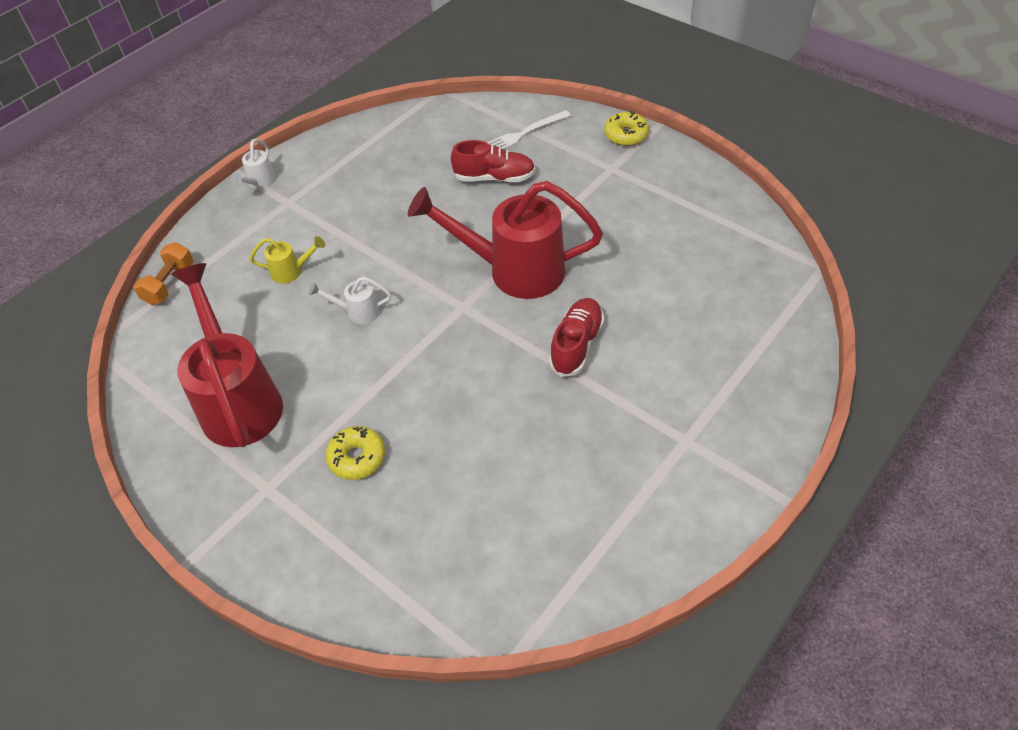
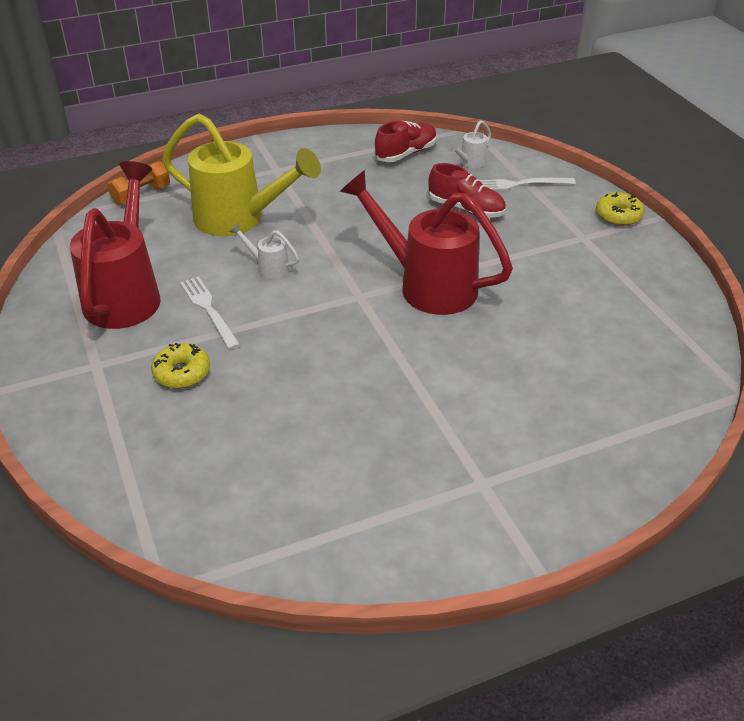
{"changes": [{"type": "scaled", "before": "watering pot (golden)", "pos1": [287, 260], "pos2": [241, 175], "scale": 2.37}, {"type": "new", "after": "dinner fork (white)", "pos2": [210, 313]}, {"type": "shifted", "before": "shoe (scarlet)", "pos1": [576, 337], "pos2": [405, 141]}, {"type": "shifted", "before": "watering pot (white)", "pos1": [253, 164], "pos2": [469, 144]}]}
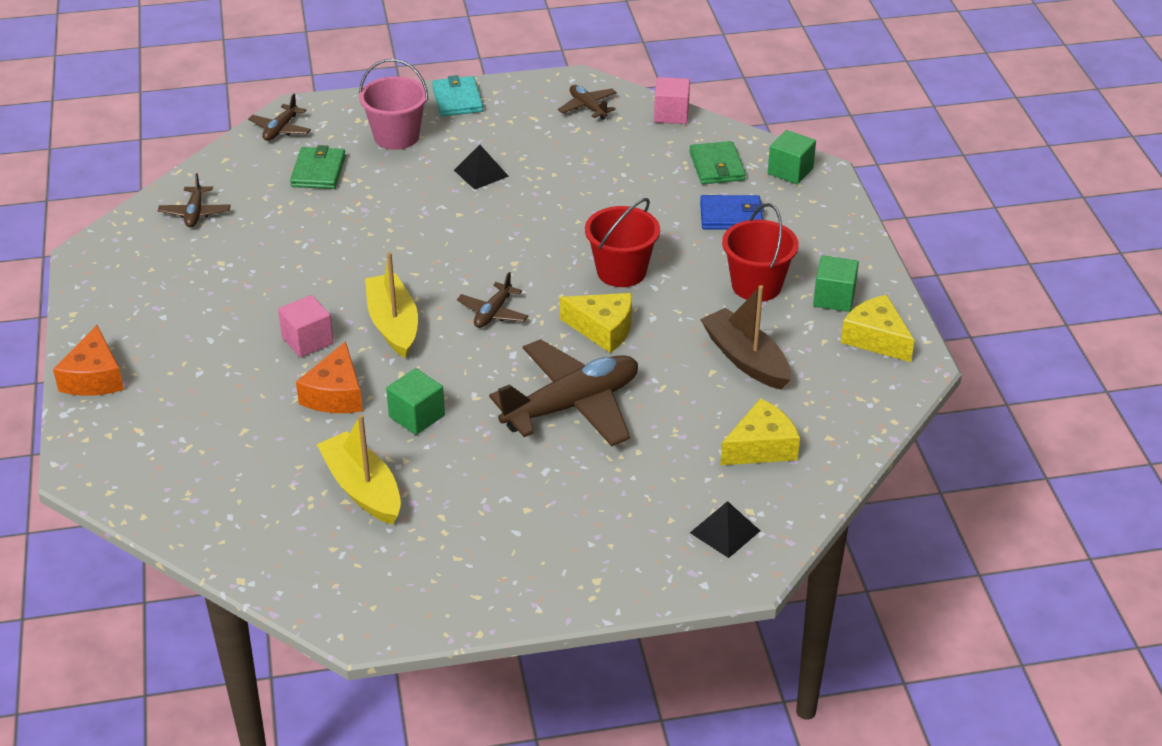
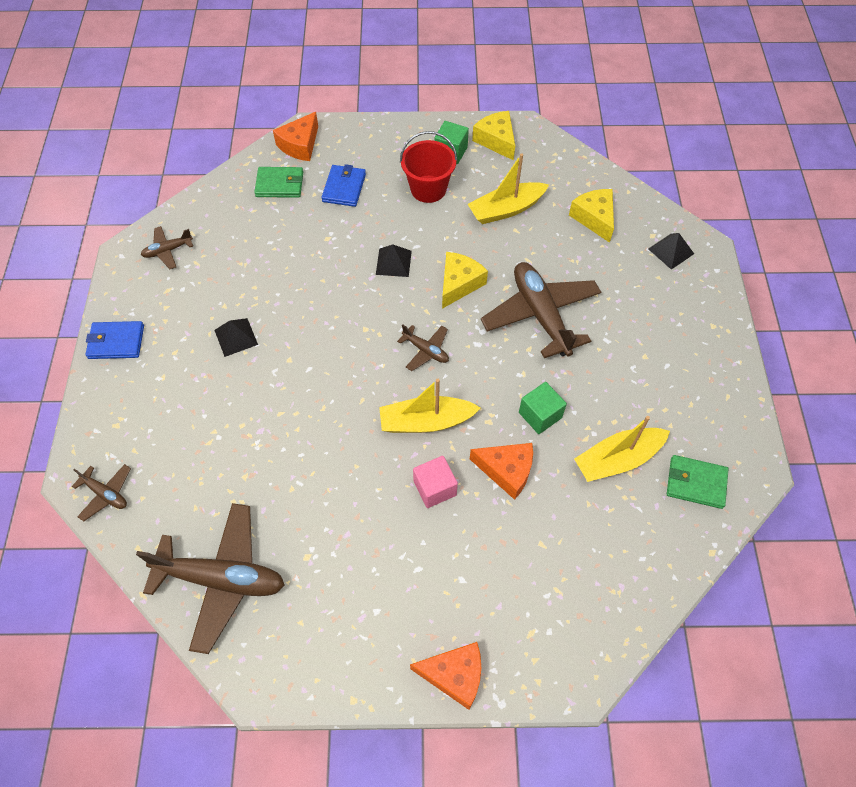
{"changes": [{"type": "repainted", "before": "card wallet (aqua)", "after": "card wallet (royal blue)", "pos1": [457, 96], "pos2": [115, 340]}, {"type": "scaled", "before": "aeroplane (dark brown)", "pos1": [194, 200], "pos2": [210, 578], "scale": 2.11}, {"type": "swapped", "before": "solid cube (green)", "after": "piece of cheese (orange-coloured)", "pos1": [792, 157], "pos2": [295, 136]}, {"type": "swapped", "before": "sand bucket (scarlet)", "after": "pyramid (ebony)", "pos1": [622, 242], "pos2": [394, 260]}, {"type": "repainted", "before": "boat (dark brown)", "after": "boat (golden)", "pos1": [745, 337], "pos2": [508, 189]}, {"type": "rotated", "before": "piece of cheese (golden)", "pos1": [877, 328], "pos2": [493, 136], "turn": 90}, {"type": "shifted", "before": "card wallet (green)", "pos1": [318, 167], "pos2": [697, 482]}, {"type": "gone", "before": "sand bucket (rosy)", "pos1": [393, 104]}, {"type": "gone", "before": "solid cube (rosy)", "pos1": [672, 100]}]}
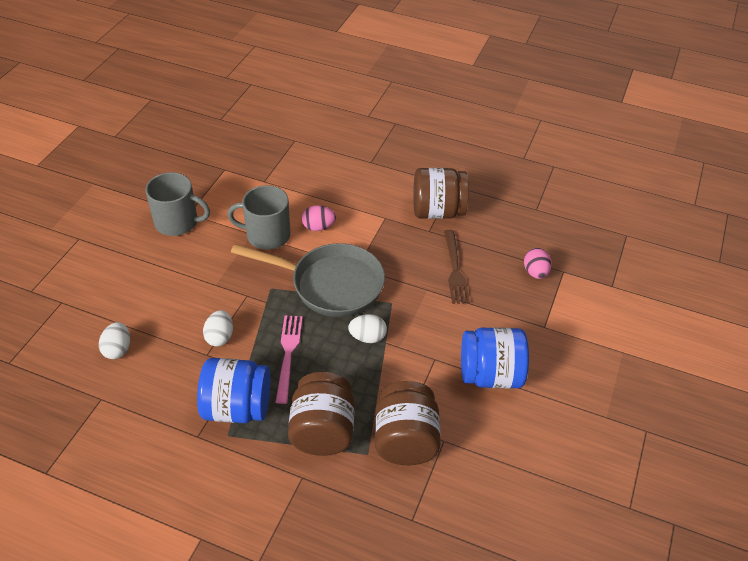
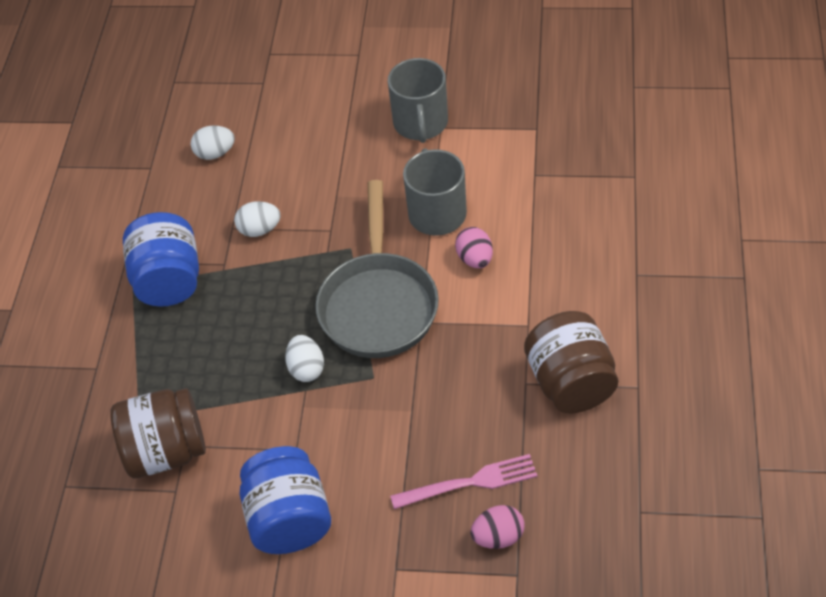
{"changes": [{"type": "shifted", "before": "dinner fork (rosy)", "pos1": [289, 359], "pos2": [464, 481]}, {"type": "gone", "before": "jar (dark brown)", "pos1": [321, 414]}, {"type": "gone", "before": "dinner fork (dark brown)", "pos1": [457, 267]}]}
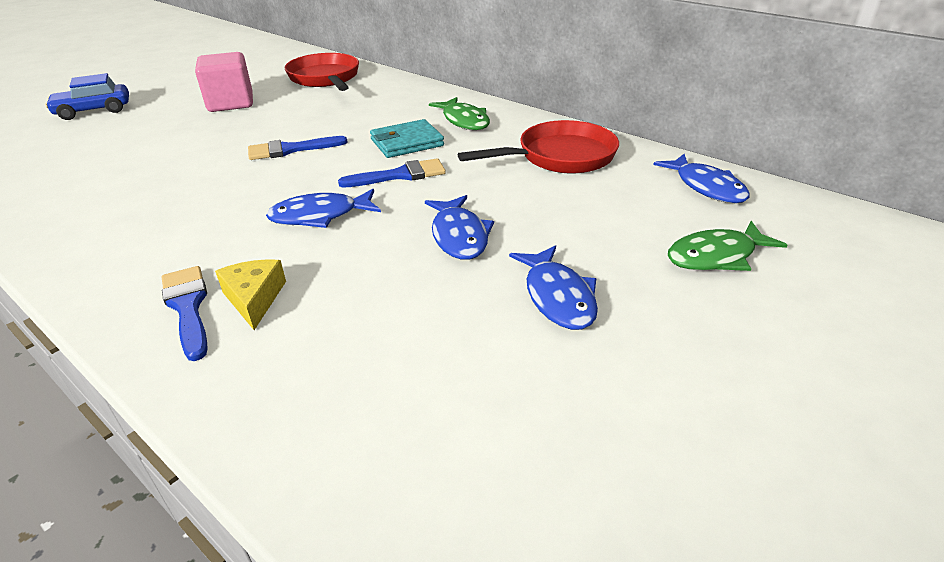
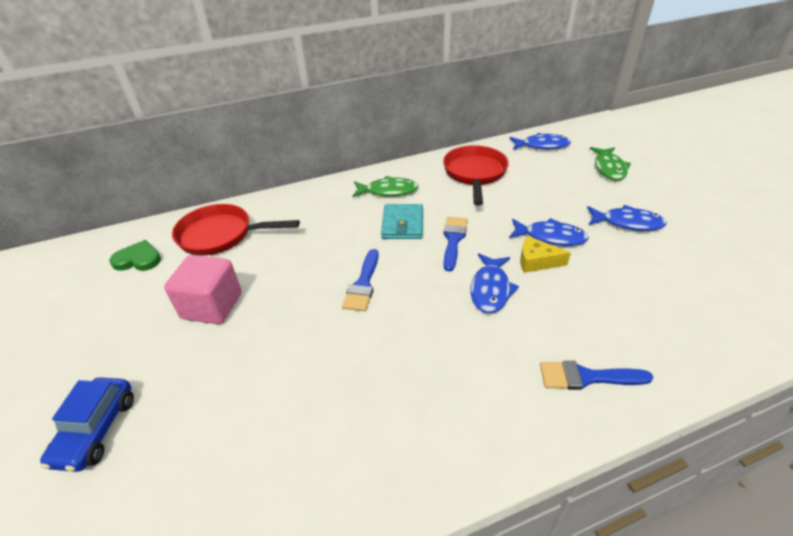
{"changes": [{"type": "new", "after": "heart (green)", "pos2": [135, 255]}, {"type": "shifted", "before": "piece of cheese (golden)", "pos1": [250, 294], "pos2": [545, 254]}]}
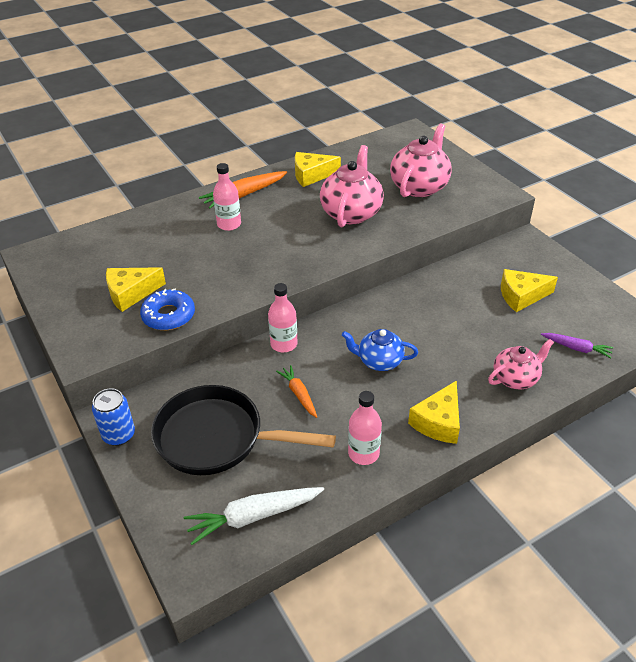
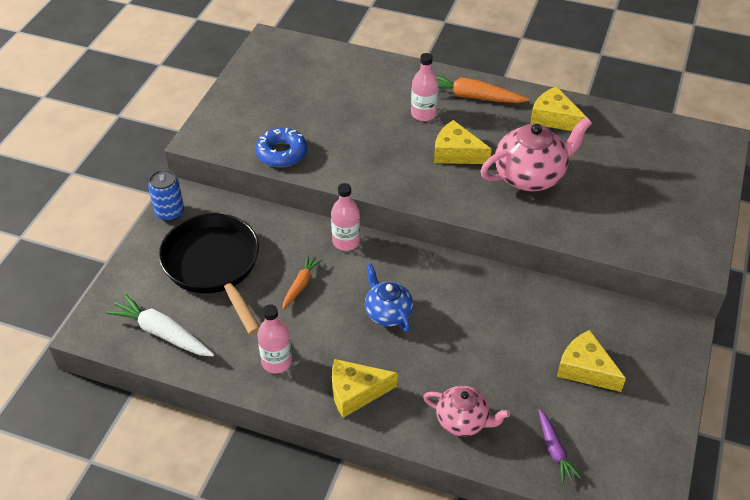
{"changes": [{"type": "shifted", "before": "piece of cheese (golden)", "pos1": [136, 289], "pos2": [463, 142]}, {"type": "gone", "before": "tea pot (rosy)", "pos1": [421, 160]}]}
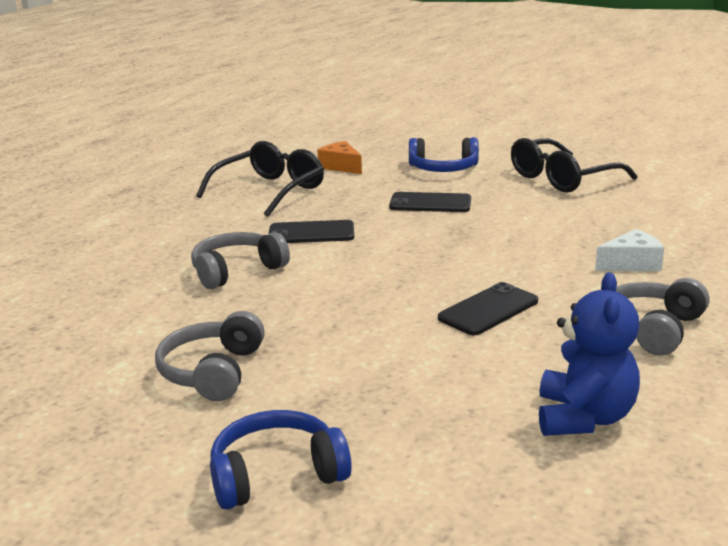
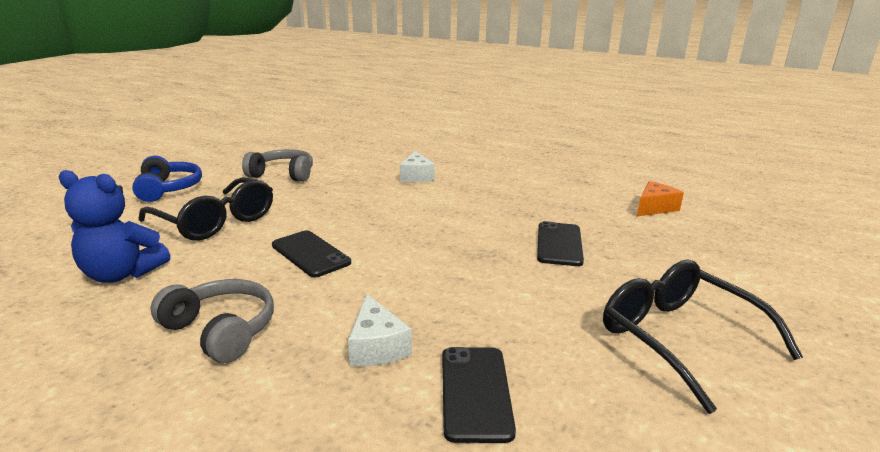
{"changes": [{"type": "shifted", "before": "eyeglasses (ebony)", "pos1": [260, 179], "pos2": [205, 208]}, {"type": "swapped", "before": "headset (ash-grey)", "after": "piece of cheese (white)", "pos1": [240, 260], "pos2": [417, 166]}, {"type": "shifted", "before": "smartphone (ebony)", "pos1": [311, 231], "pos2": [479, 395]}, {"type": "gone", "before": "headset (royal blue)", "pos1": [444, 154]}]}
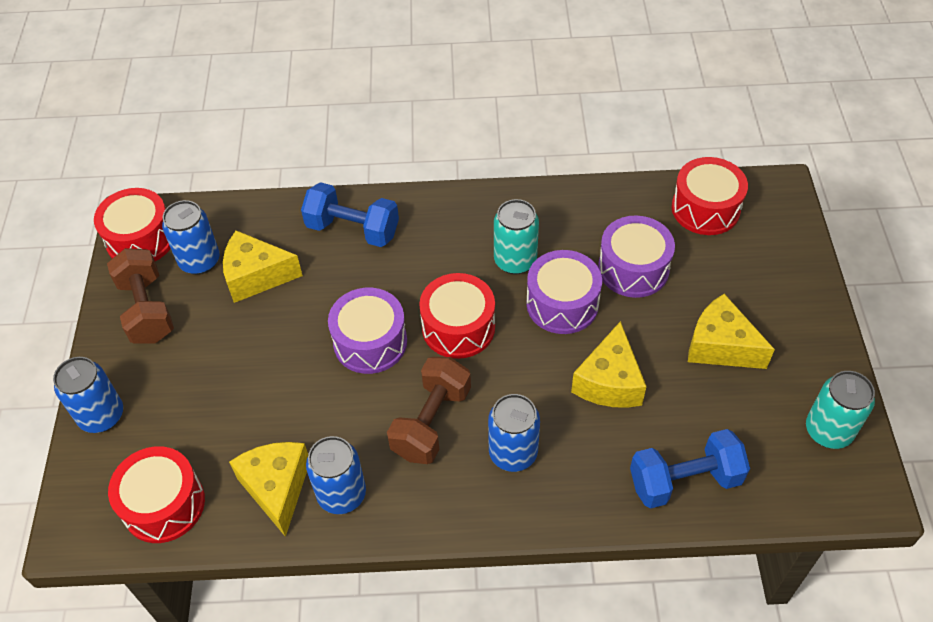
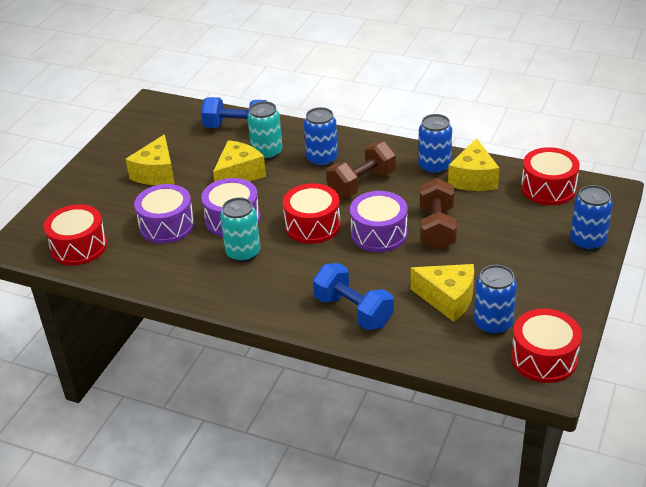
{"changes": [{"type": "rotated", "before": "piece of cheese (golden)", "pos1": [731, 331], "pos2": [150, 159], "turn": 45}, {"type": "shifted", "before": "tin (aqua)", "pos1": [840, 410], "pos2": [265, 130]}, {"type": "shifted", "before": "free weight (dark brown)", "pos1": [140, 296], "pos2": [438, 214]}]}
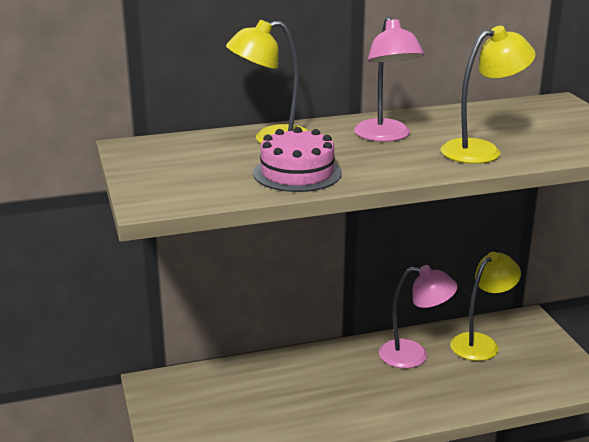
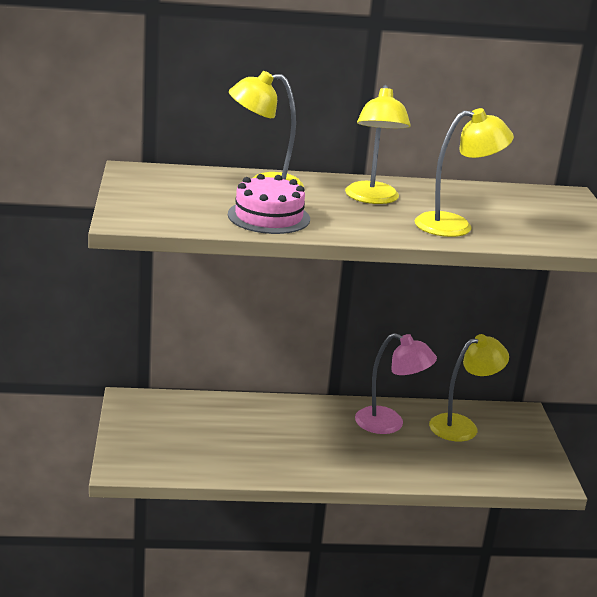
{"changes": [{"type": "repainted", "before": "desk lamp (rosy)", "after": "desk lamp (golden)", "pos1": [389, 79], "pos2": [378, 144]}]}
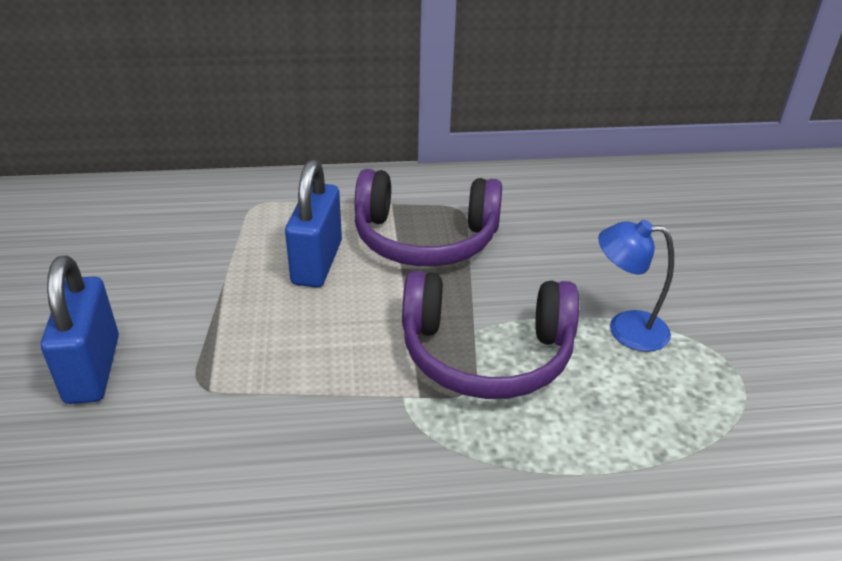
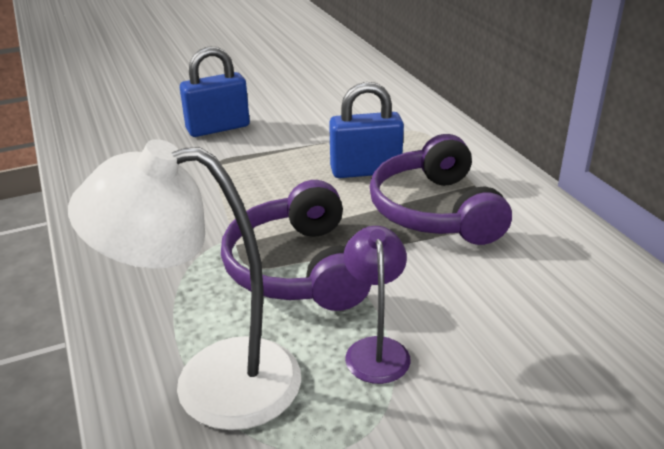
{"changes": [{"type": "new", "after": "desk lamp (white)", "pos2": [184, 284]}, {"type": "repainted", "before": "desk lamp (royal blue)", "after": "desk lamp (royal purple)", "pos1": [636, 286], "pos2": [377, 305]}]}
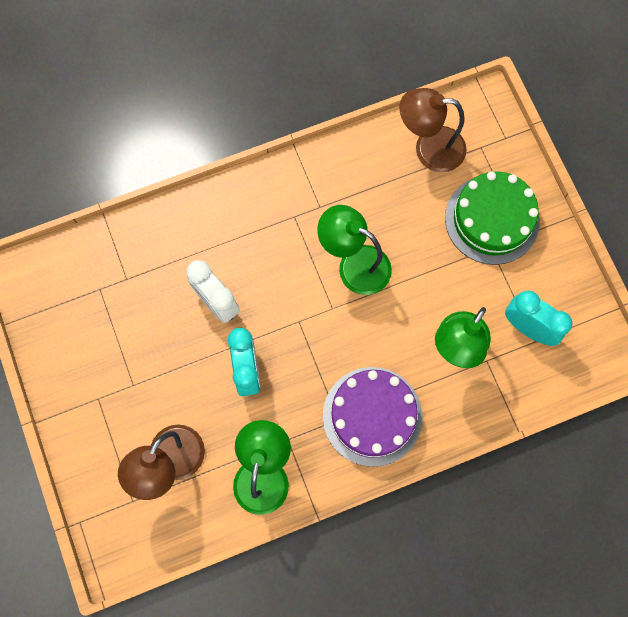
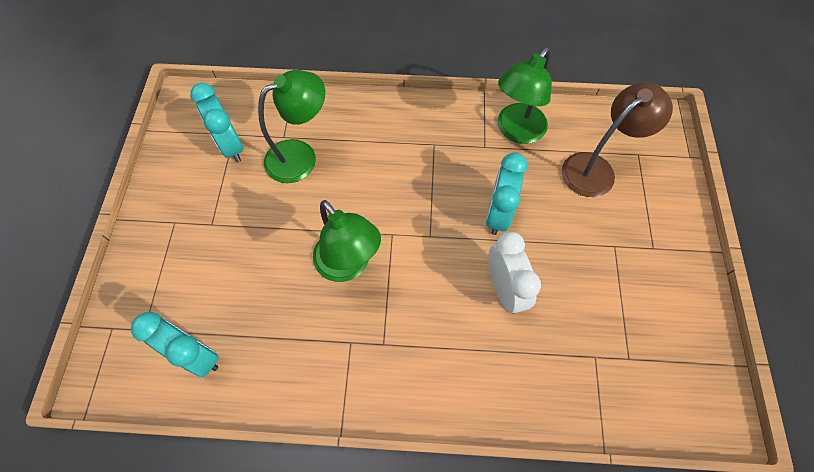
{"changes": [{"type": "swapped", "before": "desk lamp (dark brown)", "after": "alarm clock (aqua)", "pos1": [433, 130], "pos2": [175, 344]}, {"type": "gone", "before": "gateau (royal purple)", "pos1": [373, 417]}, {"type": "gone", "before": "gateau (green)", "pos1": [492, 218]}]}
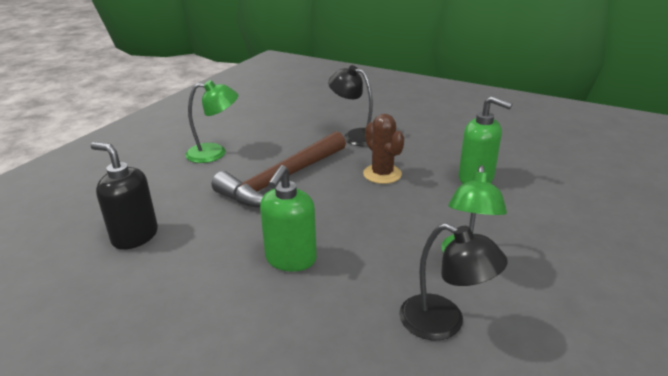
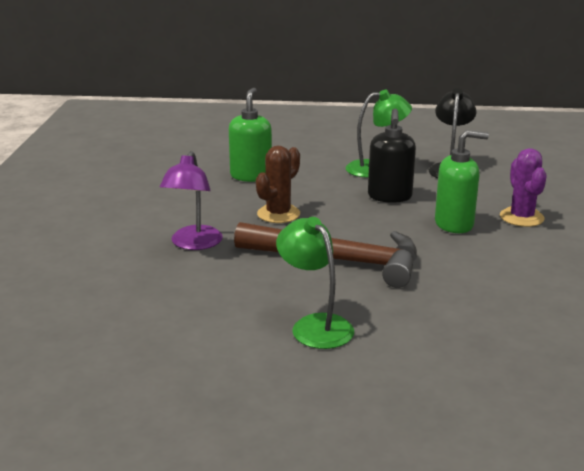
{"changes": [{"type": "repainted", "before": "desk lamp (ebony)", "after": "desk lamp (royal purple)", "pos1": [350, 105], "pos2": [191, 200]}, {"type": "shifted", "before": "pump bottle (ebony)", "pos1": [124, 196], "pos2": [392, 156]}, {"type": "new", "after": "saguaro cactus (royal purple)", "pos2": [523, 187]}]}
